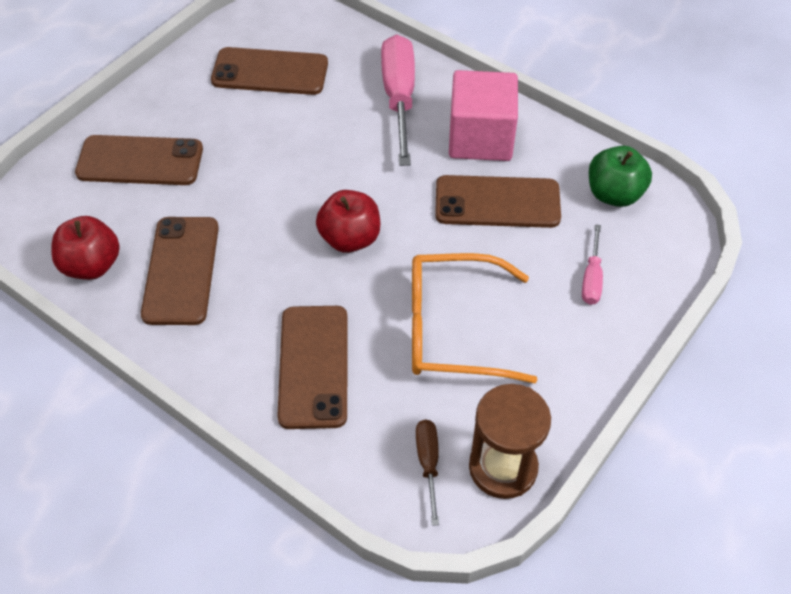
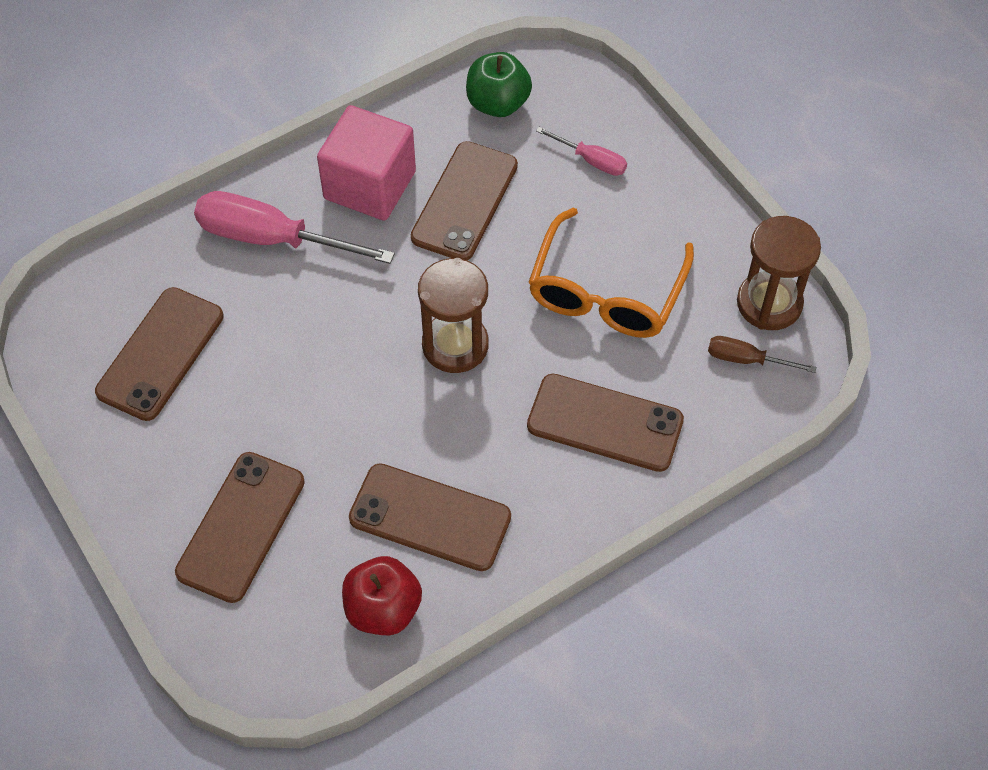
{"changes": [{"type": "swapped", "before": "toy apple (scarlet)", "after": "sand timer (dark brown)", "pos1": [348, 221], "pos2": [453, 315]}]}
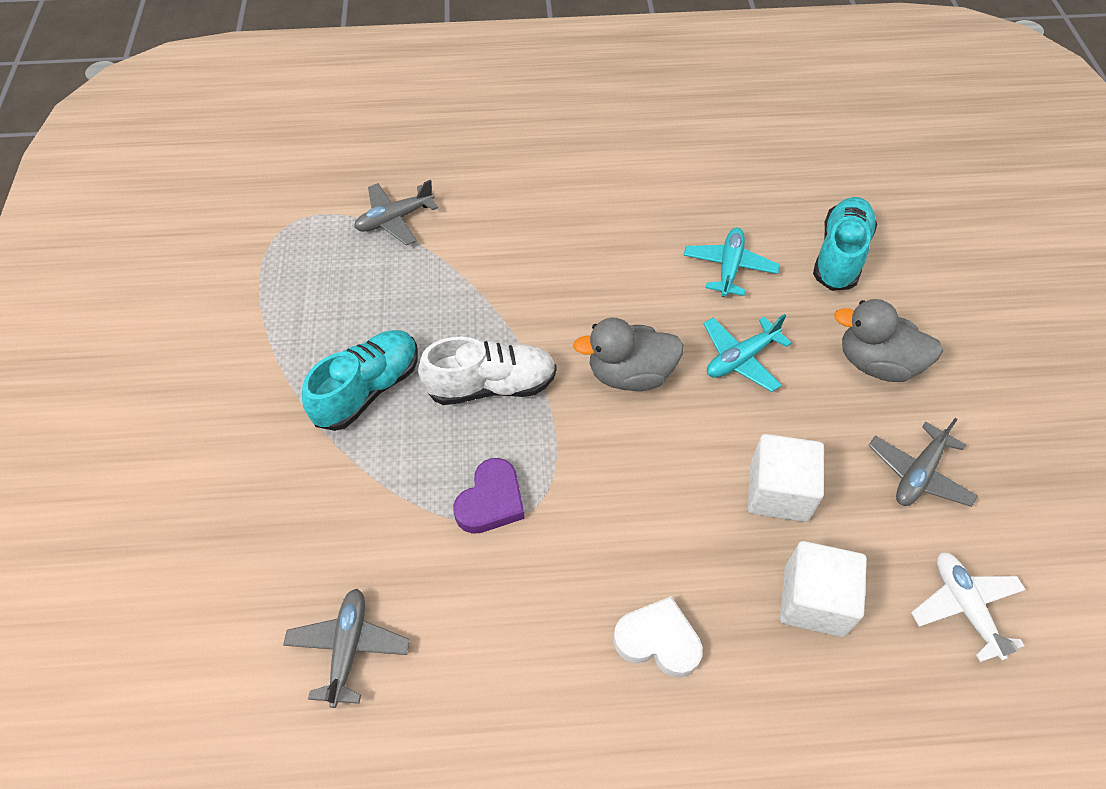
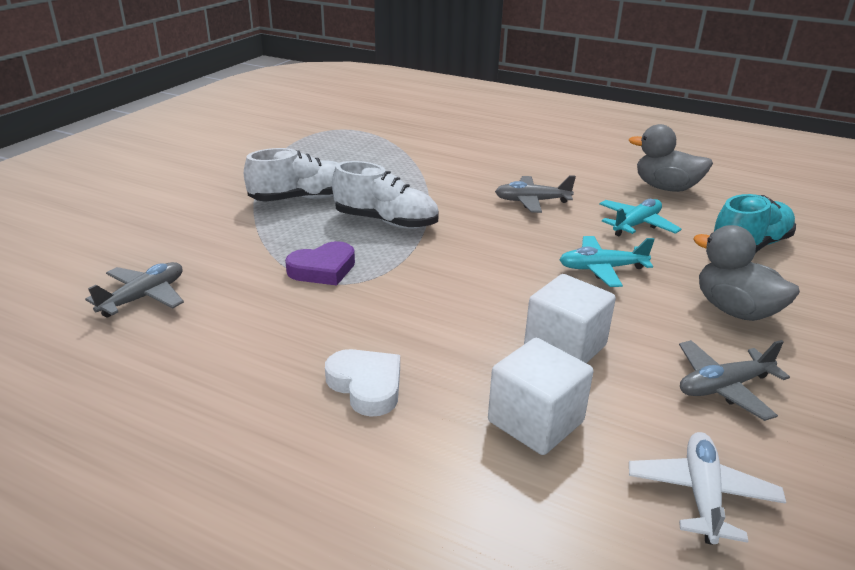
{"changes": [{"type": "repainted", "before": "shoe (aqua)", "after": "shoe (white)", "pos1": [360, 380], "pos2": [291, 175]}, {"type": "shifted", "before": "aeroplane (ash-grey)", "pos1": [396, 212], "pos2": [535, 194]}, {"type": "shifted", "before": "toy duck (ash-grey)", "pos1": [628, 354], "pos2": [671, 158]}]}
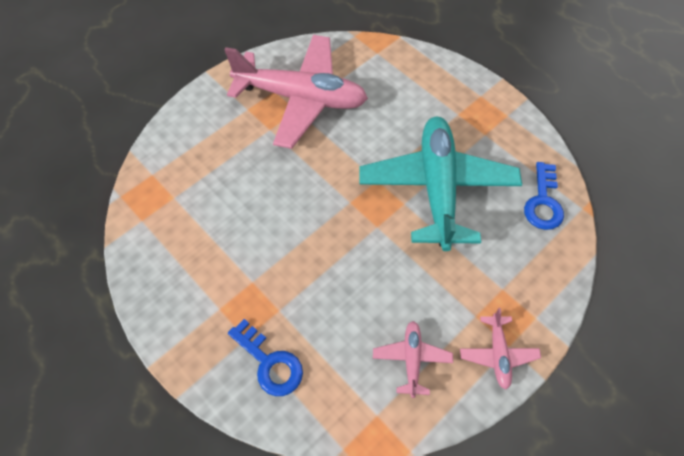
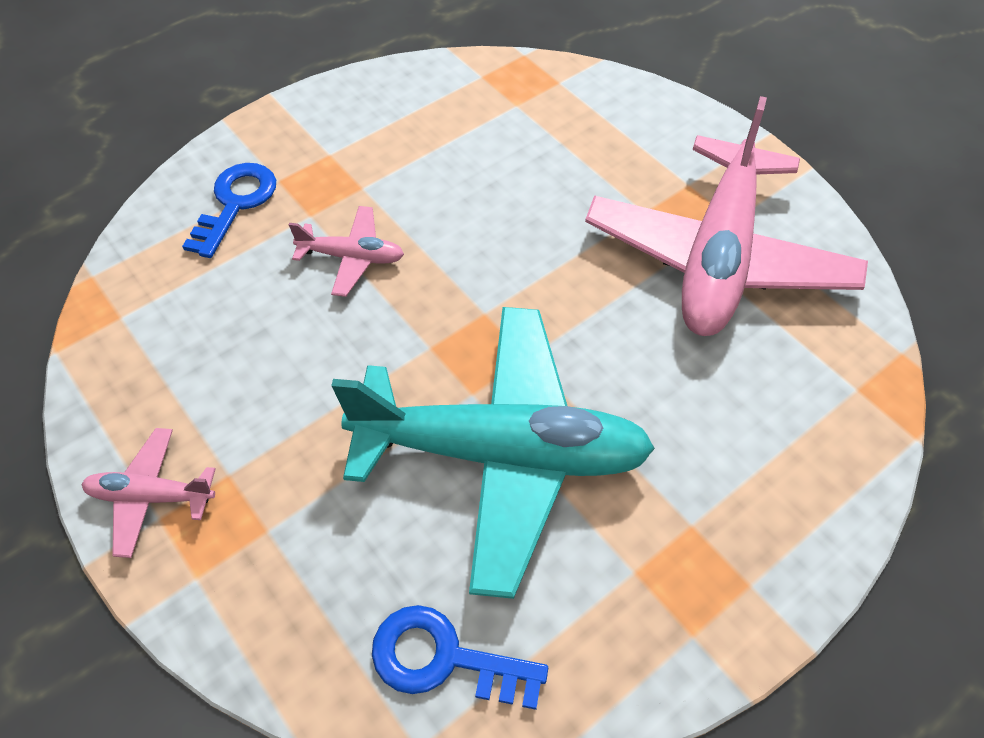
{"changes": [{"type": "rotated", "before": "key (royal blue)", "pos1": [265, 357], "pos2": [229, 210], "turn": 150}, {"type": "shifted", "before": "aeroplane (rosy)", "pos1": [413, 359], "pos2": [346, 251]}]}
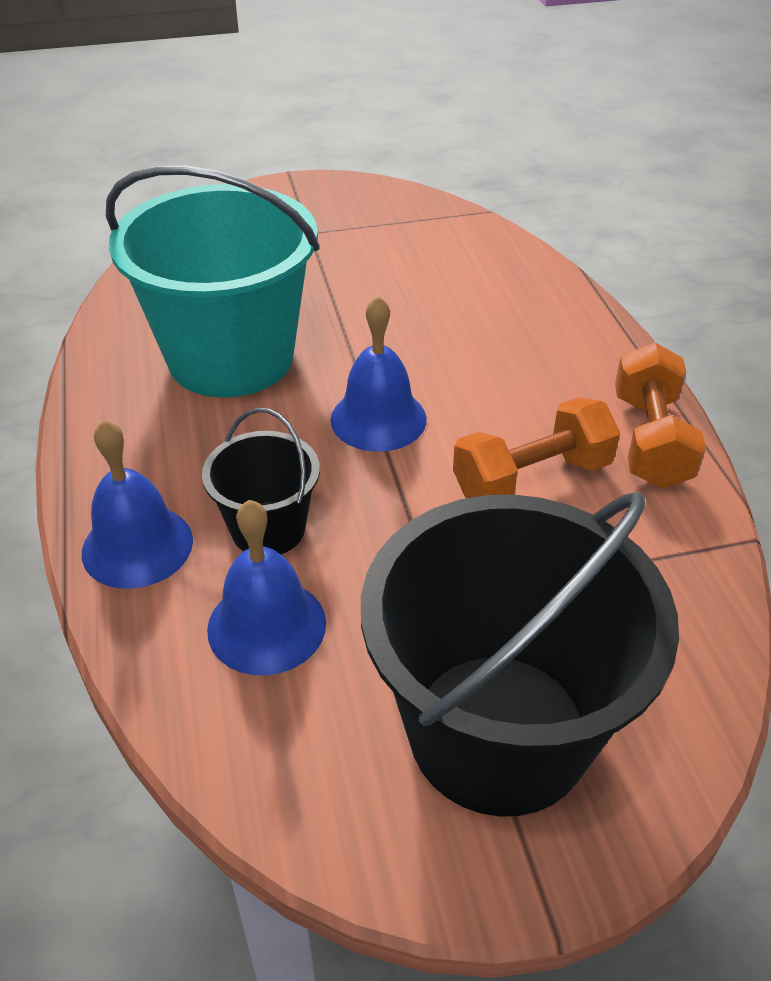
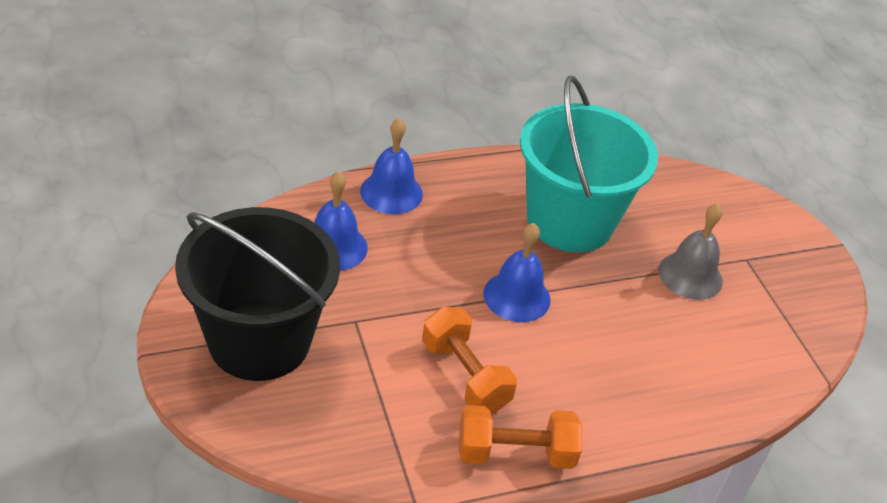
{"changes": [{"type": "new", "after": "hand bell (ash-grey)", "pos2": [690, 252]}, {"type": "gone", "before": "sand bucket (ebony)", "pos1": [261, 481]}]}
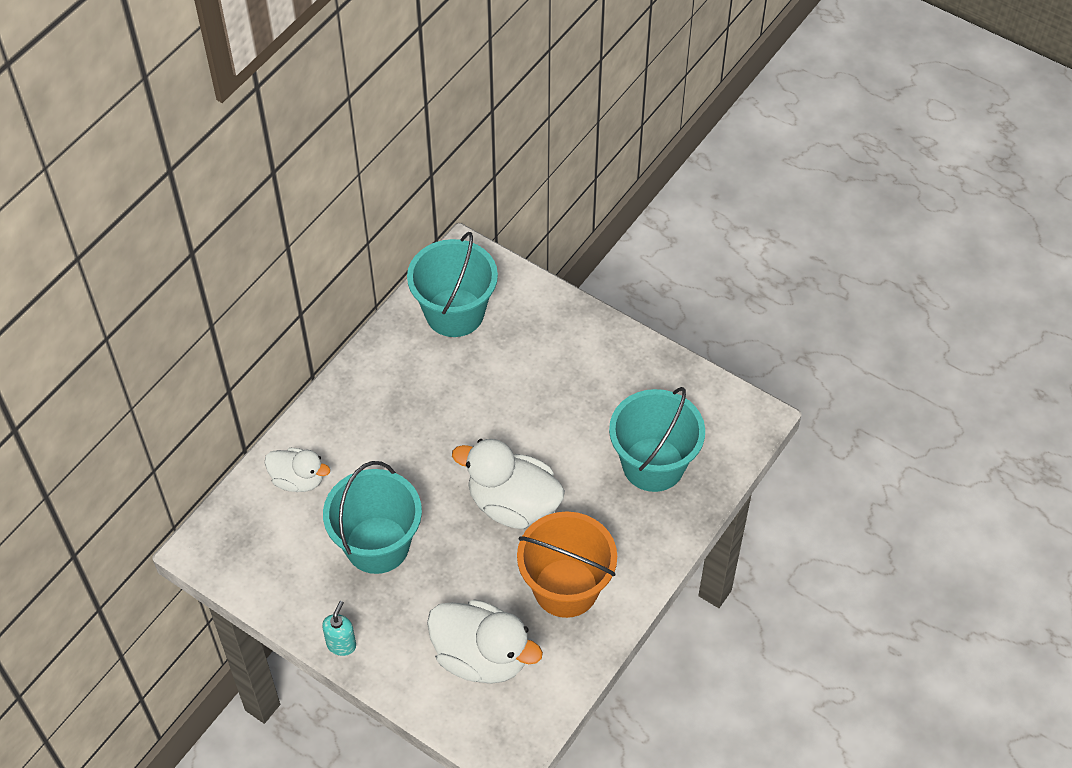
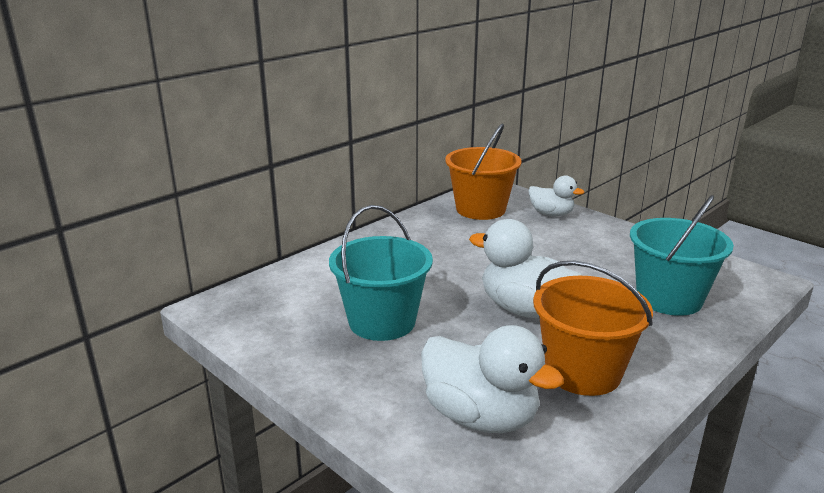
{"changes": [{"type": "repainted", "before": "sand bucket (aqua)", "after": "sand bucket (orange-coloured)", "pos1": [452, 284], "pos2": [483, 172]}, {"type": "shifted", "before": "toy duck (white)", "pos1": [297, 470], "pos2": [556, 195]}, {"type": "gone", "before": "pump bottle (aqua)", "pos1": [339, 628]}]}
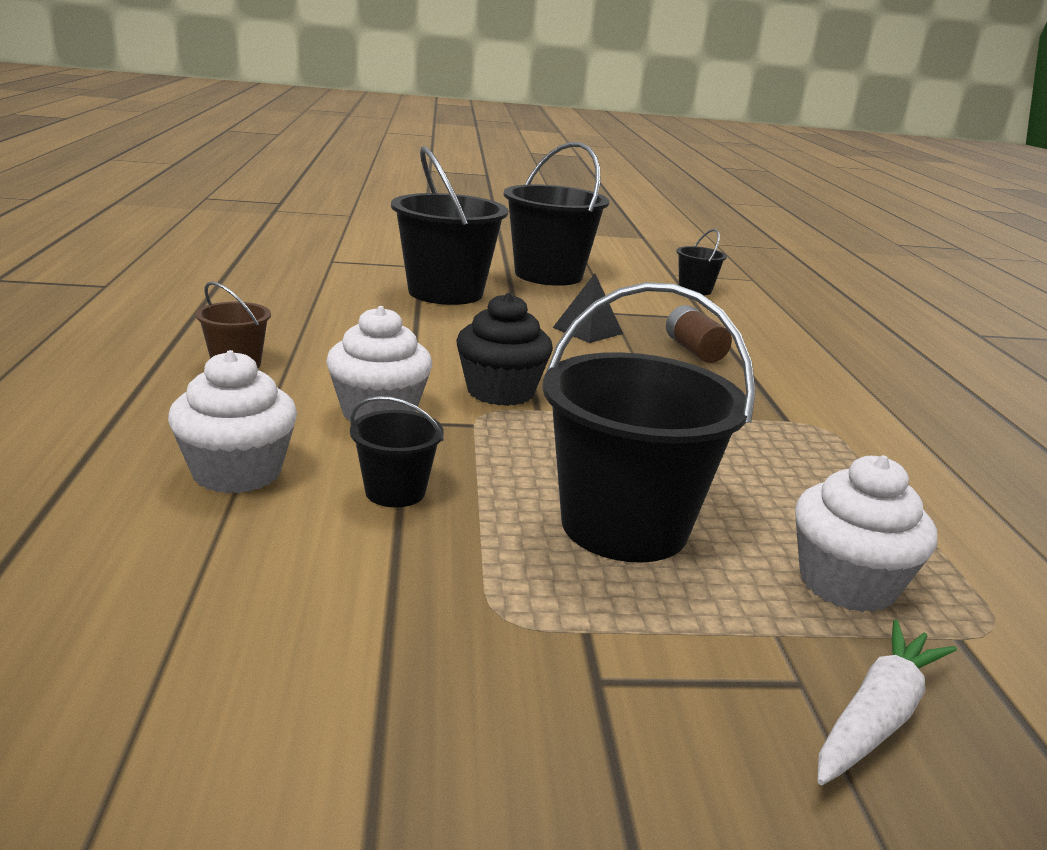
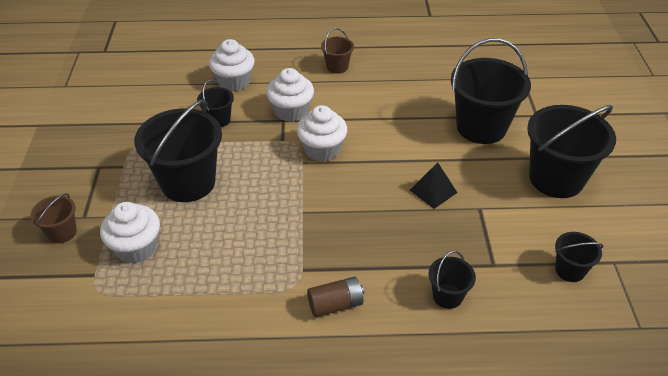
{"changes": [{"type": "swapped", "before": "carrot (white)", "after": "sand bucket (dark brown)", "pos1": [887, 702], "pos2": [53, 218]}, {"type": "repainted", "before": "muffin (ebony)", "after": "muffin (white)", "pos1": [504, 349], "pos2": [322, 133]}, {"type": "shifted", "before": "power cell (dark brown)", "pos1": [699, 334], "pos2": [335, 297]}, {"type": "new", "after": "sand bucket (ebony)", "pos2": [452, 280]}]}
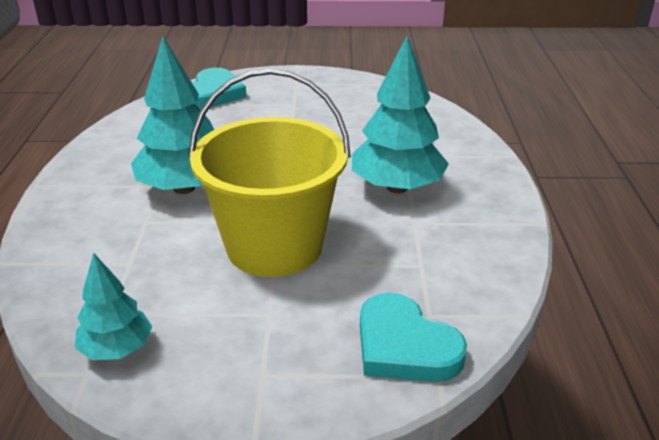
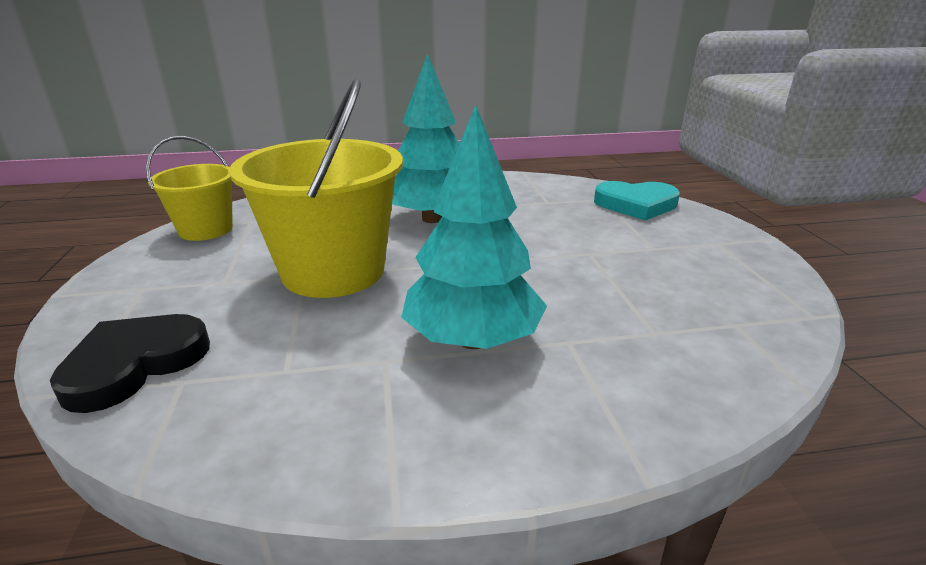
{"changes": [{"type": "repainted", "before": "heart (aqua)", "after": "heart (ebony)", "pos1": [413, 337], "pos2": [130, 363]}, {"type": "swapped", "before": "tree (aqua)", "after": "sand bucket (golden)", "pos1": [113, 306], "pos2": [189, 188]}]}
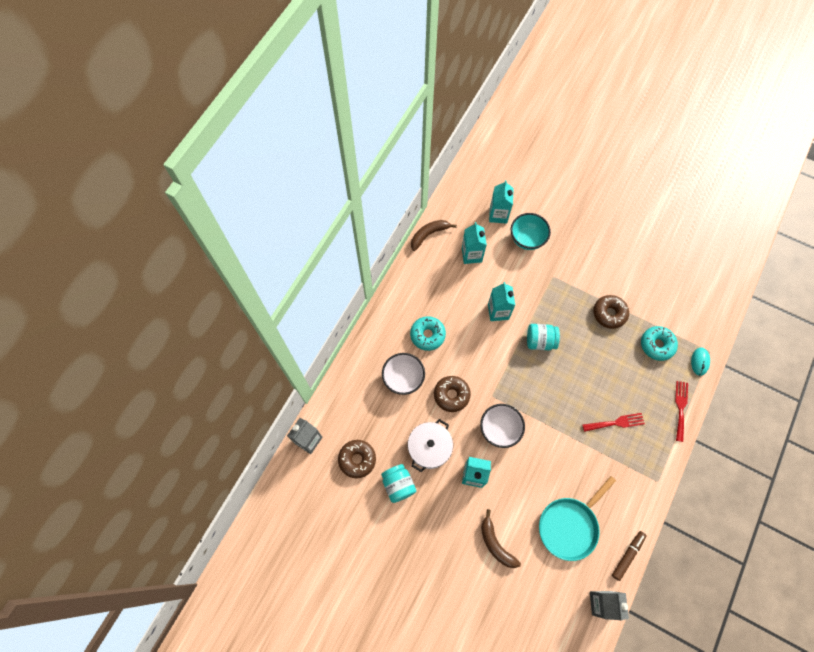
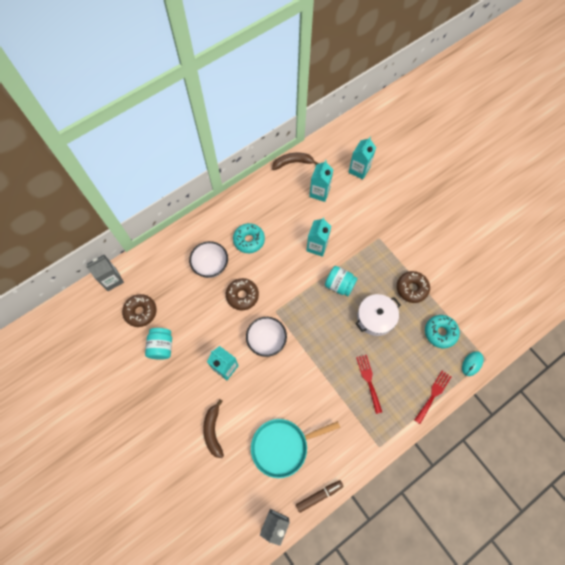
{"changes": [{"type": "shifted", "before": "stockpot (white)", "pos1": [430, 445], "pos2": [378, 315]}, {"type": "rotated", "before": "dinner fork (scarlet)", "pos1": [613, 422], "pos2": [369, 384], "turn": -120}, {"type": "gone", "before": "bowl (aqua)", "pos1": [531, 231]}]}
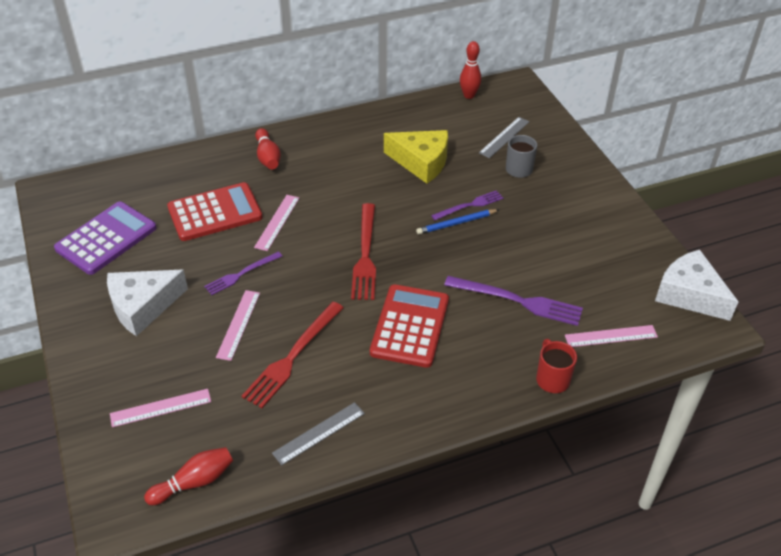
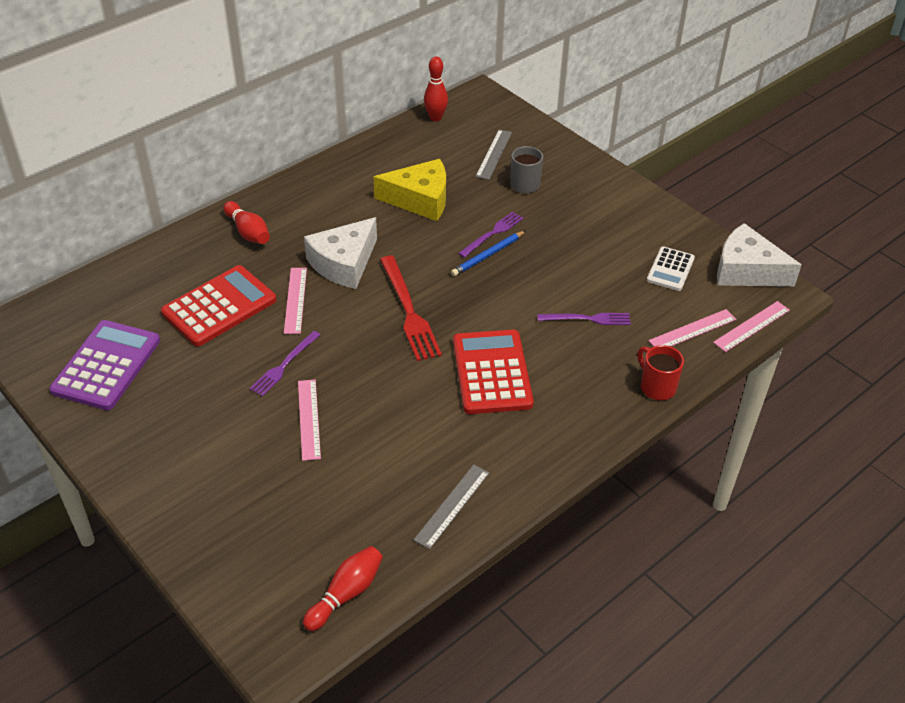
{"changes": [{"type": "shifted", "before": "piece of cheese (white)", "pos1": [147, 303], "pos2": [340, 253]}, {"type": "scaled", "before": "dinner fork (royal purple)", "pos1": [513, 301], "pos2": [584, 319], "scale": 0.62}, {"type": "new", "after": "adding machine (white)", "pos2": [671, 268]}, {"type": "shifted", "before": "ruler (rosy)", "pos1": [160, 408], "pos2": [751, 326]}, {"type": "gone", "before": "dinner fork (scarlet)", "pos1": [293, 355]}]}
